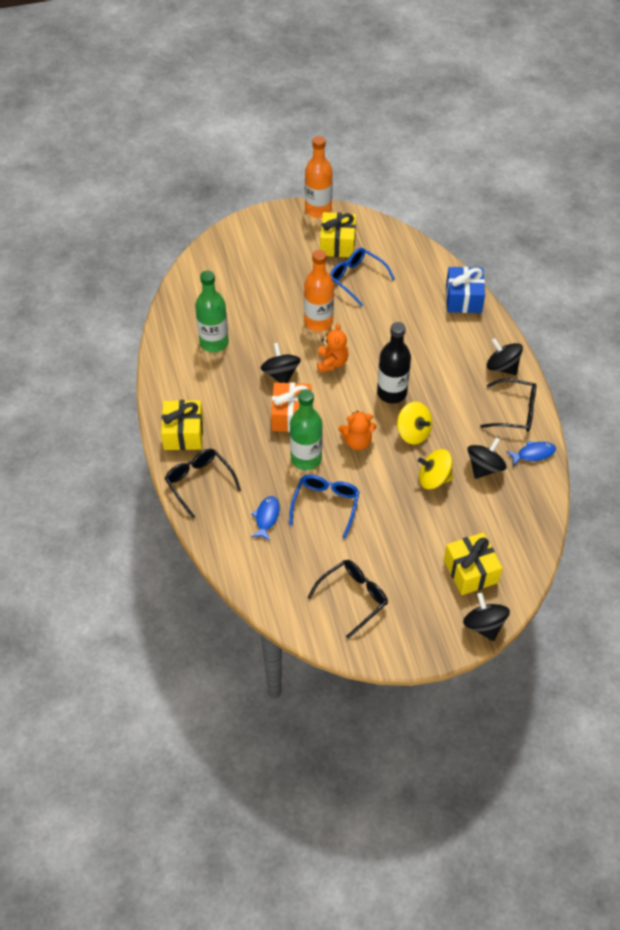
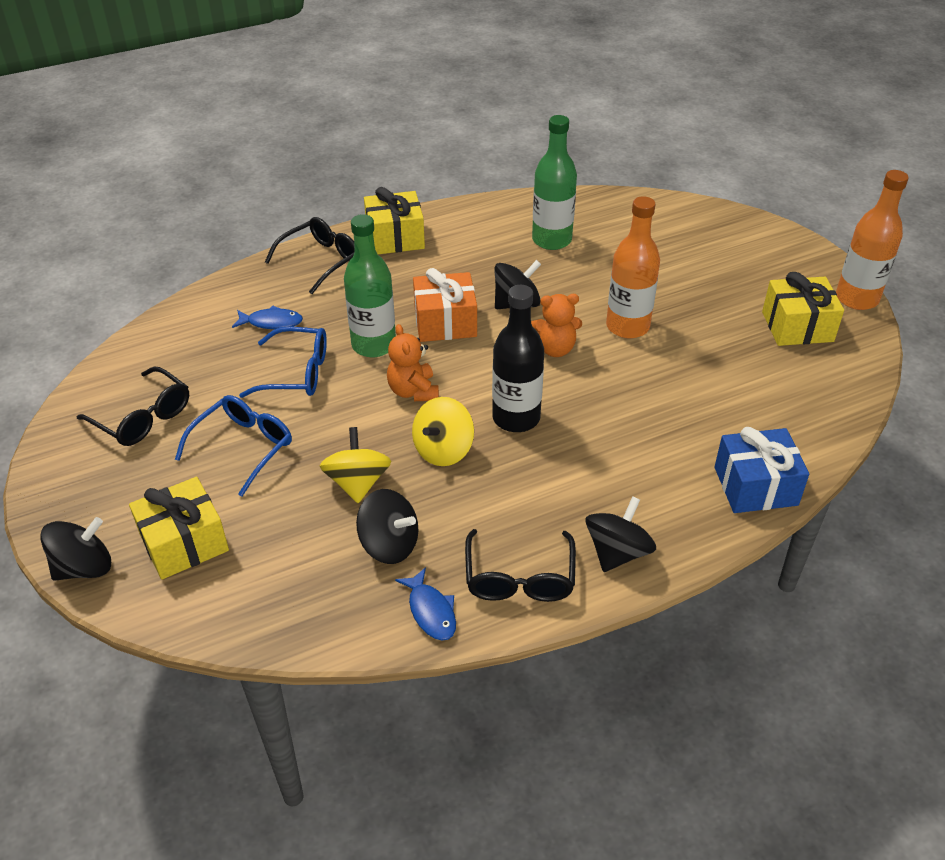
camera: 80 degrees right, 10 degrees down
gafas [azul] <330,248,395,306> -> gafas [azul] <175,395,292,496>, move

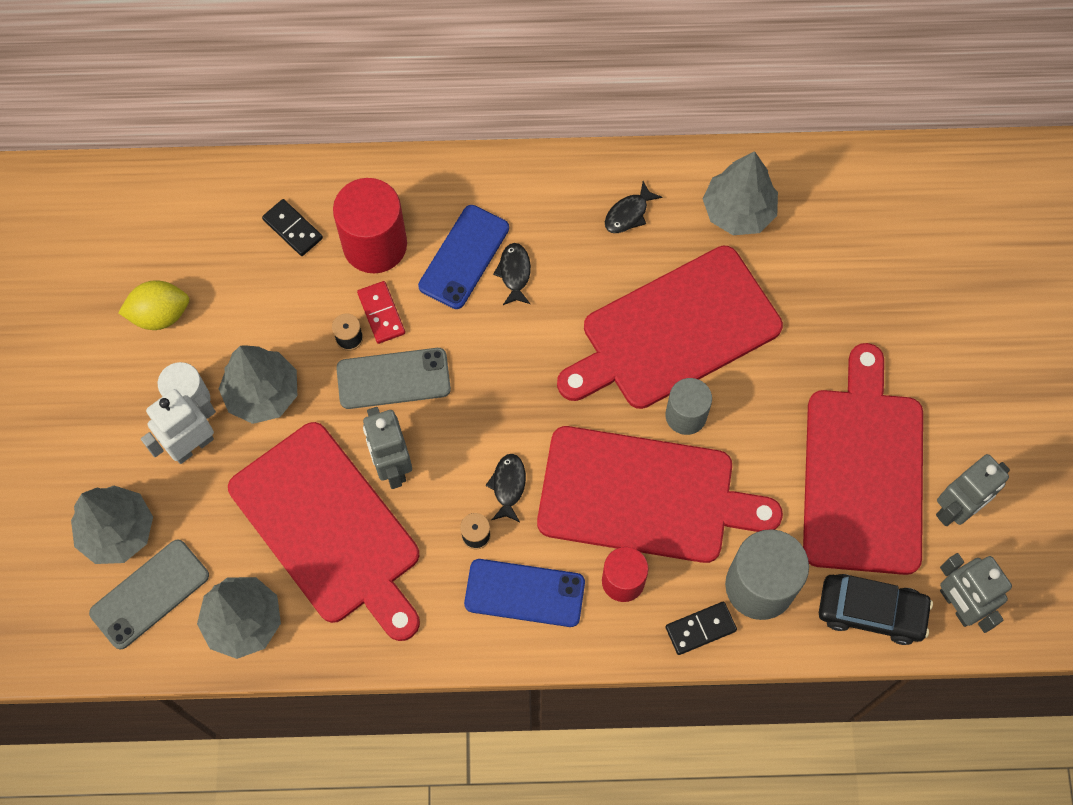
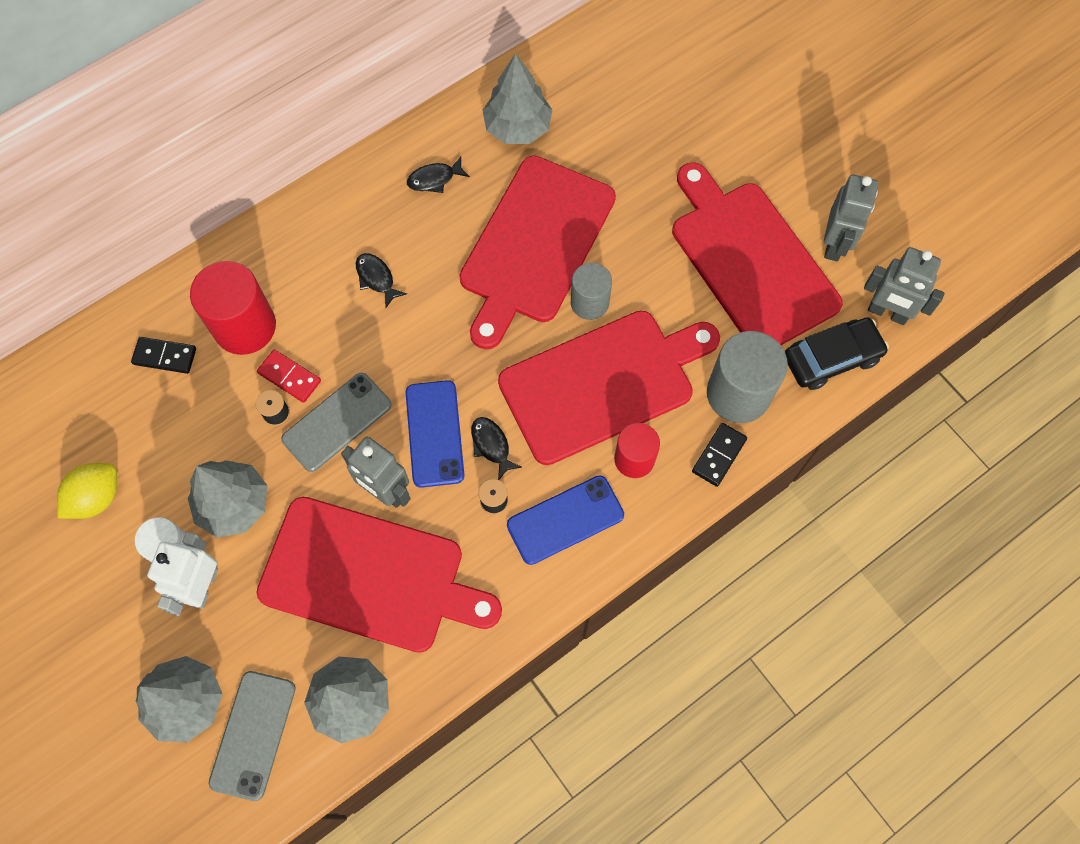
camera: 35 degrees left, 0 degrees up
móvil [azul] <418,205,509,309> -> móvil [azul] <406,380,464,488>, move
pez [negro] <605,181,663,233> -> pez [negro] <407,157,470,193>, 60 degrees clockwise

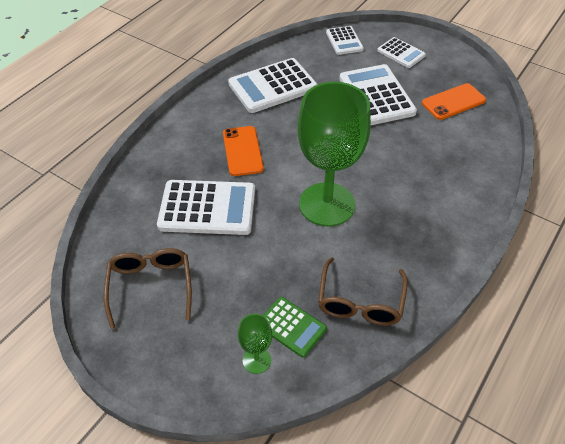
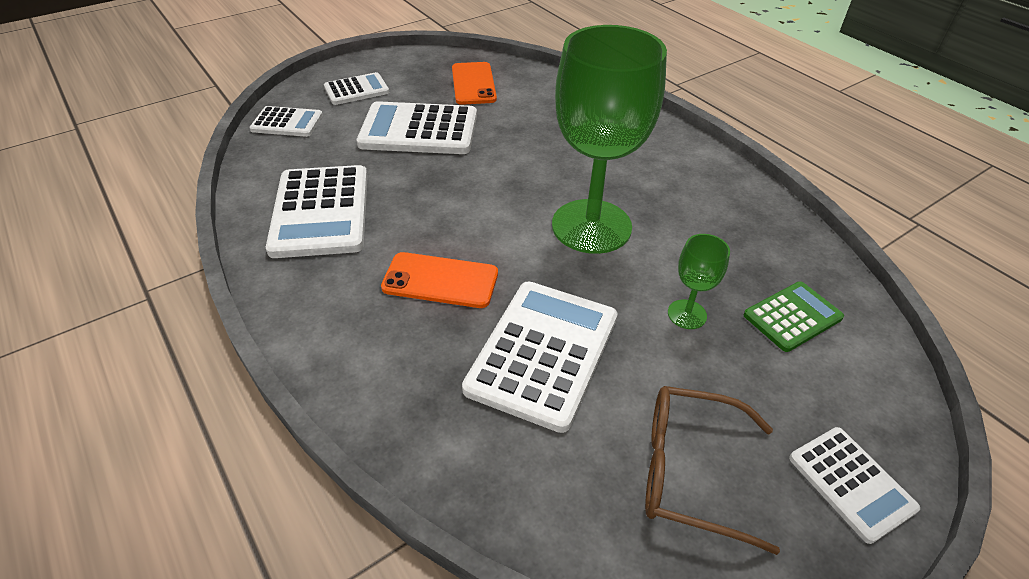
camera: 70 degrees left, 5 degrees down
copa [verde] <238,314,272,374> -> copa [verde] <668,234,730,329>, move
gafas [marrón] <318,257,408,326> -> none
none -> calculadora [blanco] <789,427,920,544>

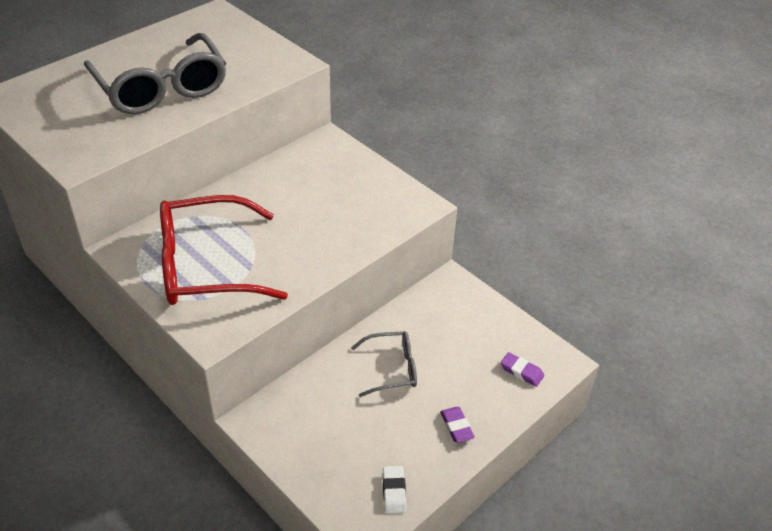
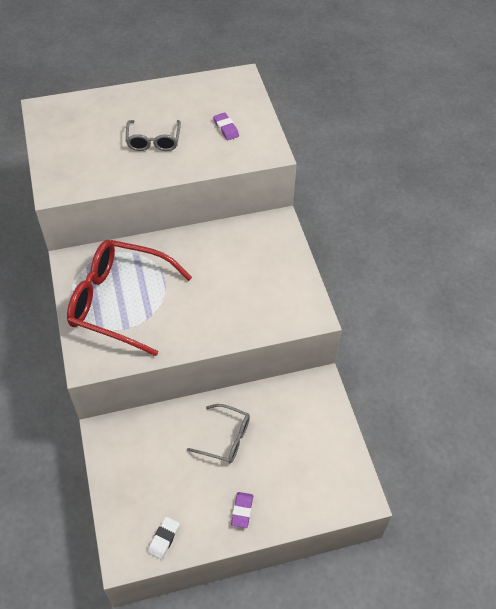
camera: 30 degrees right, 10 degrees up
gafas [gris] <84,33,226,114> -> gafas [gris] <126,120,181,151>, x0.52
goma de borrar [morado] <500,352,544,387> -> goma de borrar [morado] <213,112,239,140>, move

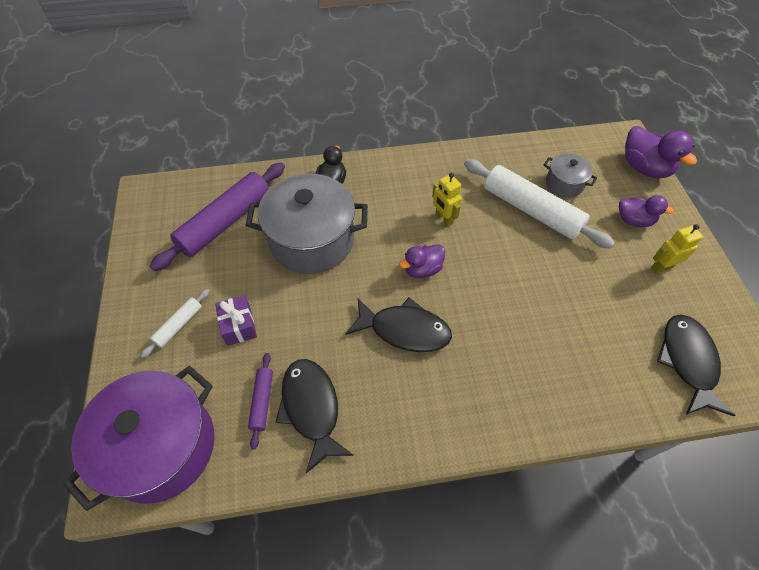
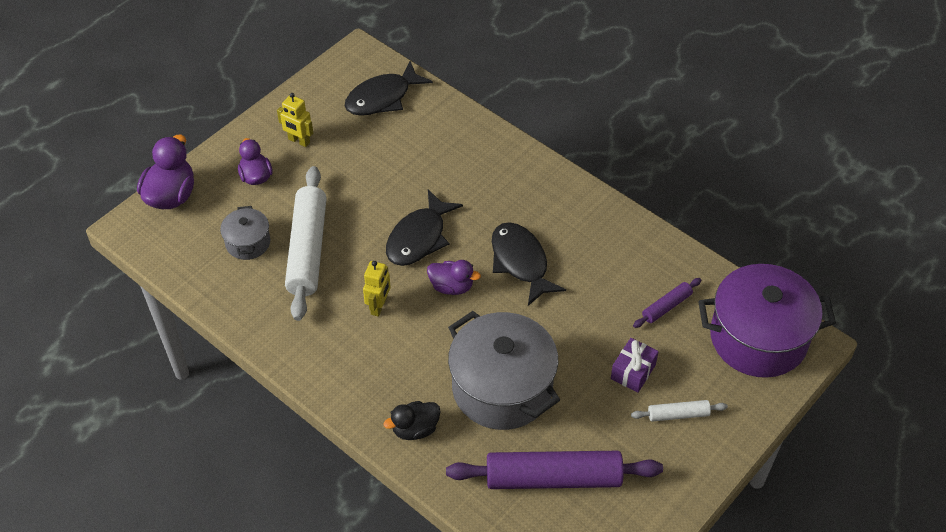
camera: 130 degrees left, 5 degrees down
pez [negro] <276,359,354,473> -> pez [negro] <386,190,463,266>, move

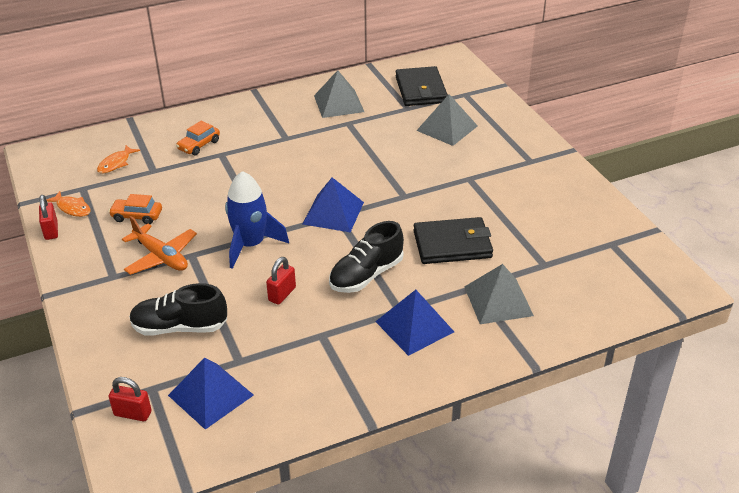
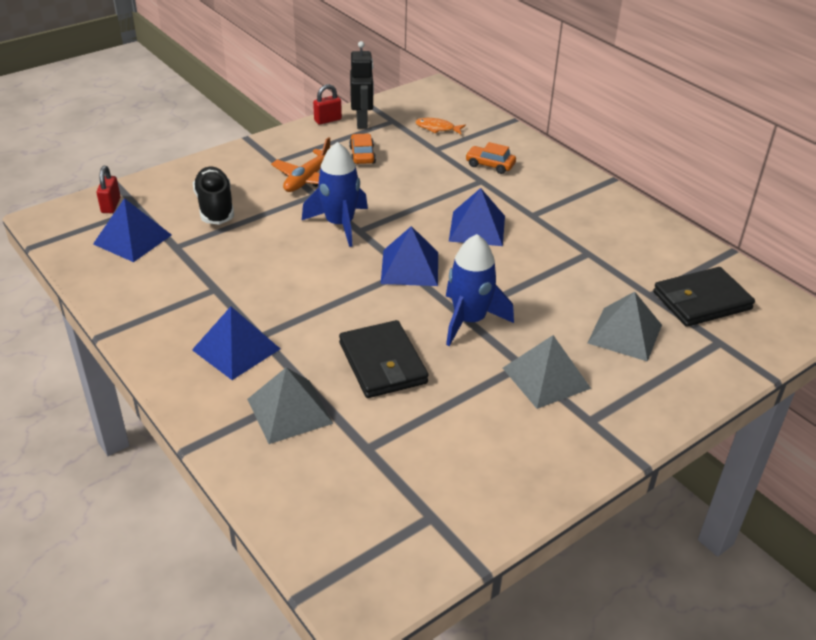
camera: 75 degrees right, 0 degrees up
pez [naranja] <46,191,91,217> -> robot [negro] <350,41,374,129>
candado [rojo] <266,257,296,305> -> none
pirámide [gris] <314,70,364,118> -> pirámide [gris] <503,335,591,409>, move
zapato [negro] <329,221,404,293> -> none
none -> cohete [azul] <446,234,514,346>
none -> pirámide [azul] <449,188,505,246>

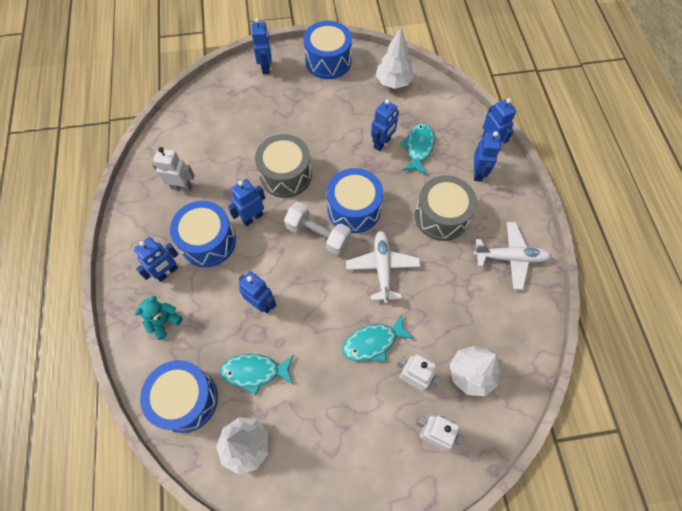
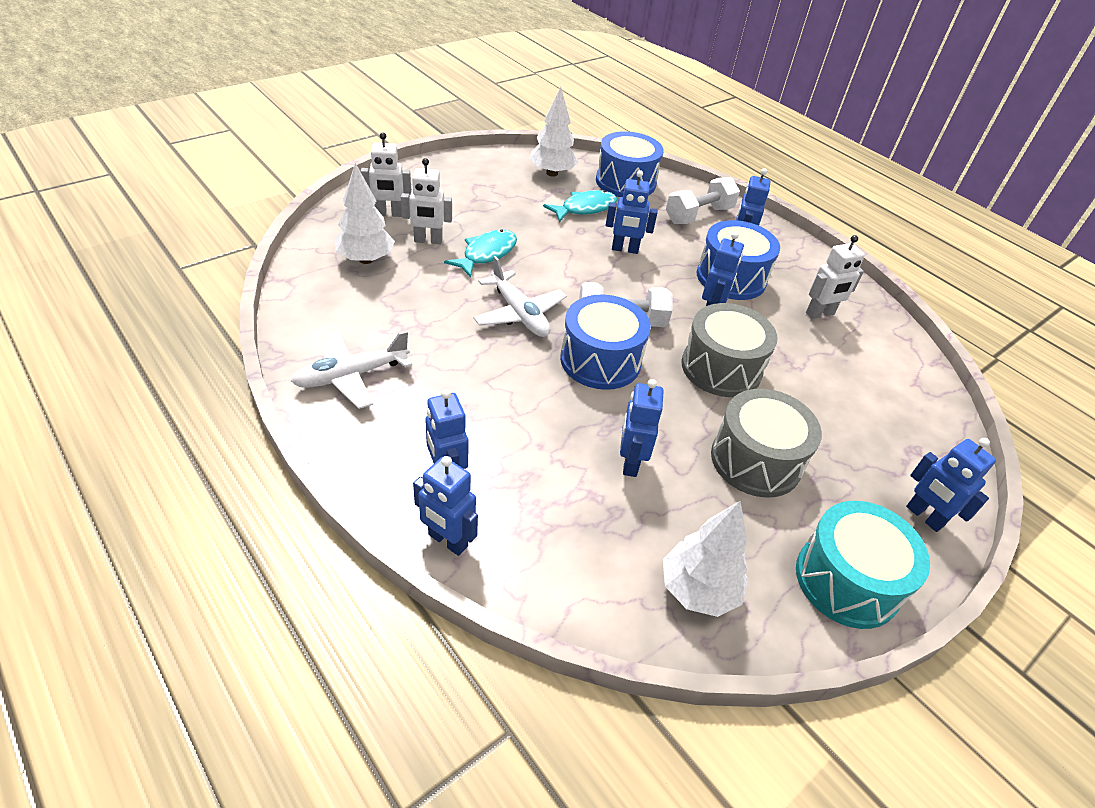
camera: 145 degrees right, 20 degrees down
osito [turquesa] <135,296,183,340> -> mancuerna [blanco] <666,177,740,224>
tambor [azul] <303,21,352,79> -> tambor [turquesa] <796,501,930,629>
pez [turquesa] <400,123,435,175> -> none
tambor [gris] <415,175,477,241> -> tambor [gris] <711,389,822,498>, move

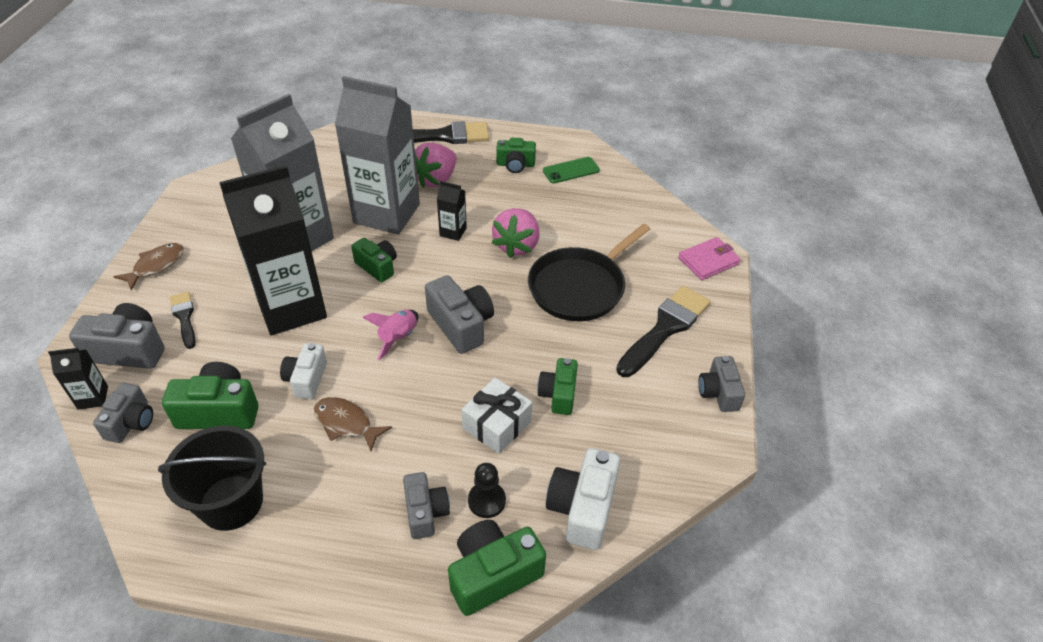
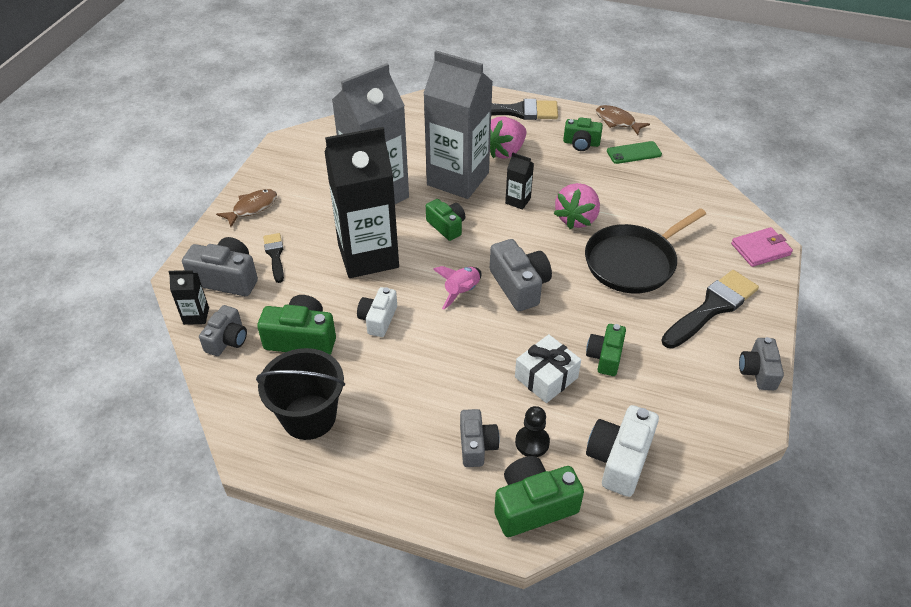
camera: 10 degrees right, 0 degrees up
pez [marrón] <314,397,392,451> -> pez [marrón] <596,105,650,135>, move

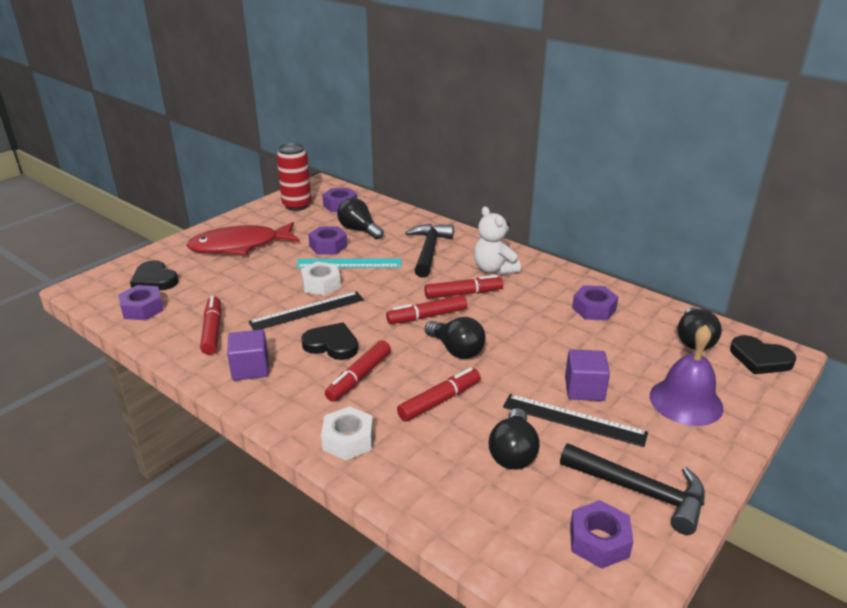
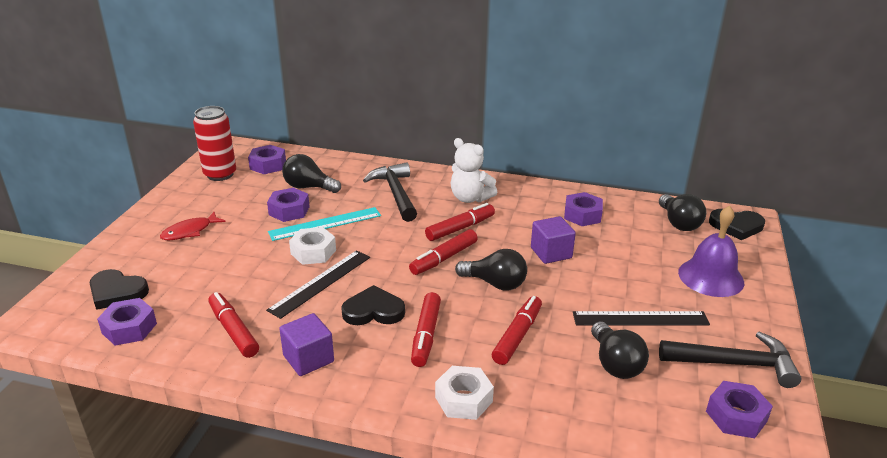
camera: 25 degrees left, 0 degrees up
pez [rojo] <186,222,300,255> -> pez [rojo] <160,212,226,240>, x0.51
cubo [morado] <565,349,610,401> -> cubo [morado] <531,216,576,264>, move

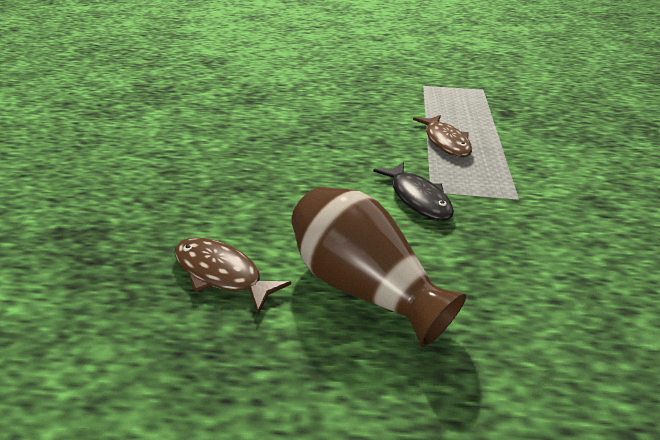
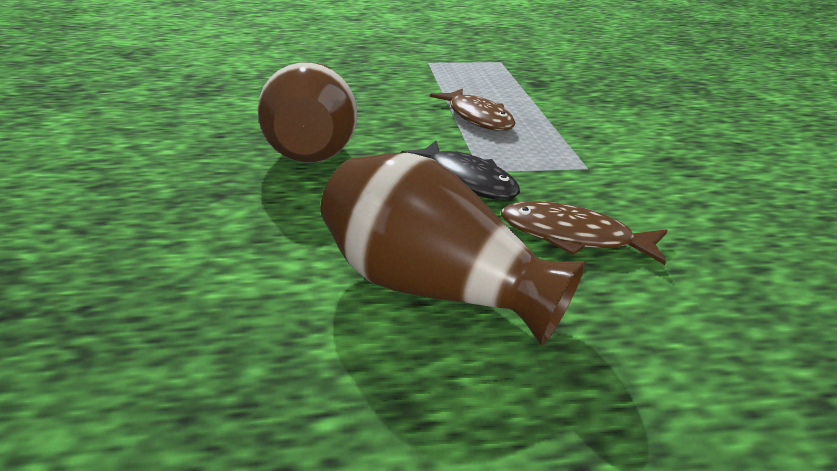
camera: 15 degrees left, 5 degrees down
pez [marrón] <175,237,291,314> -> pez [marrón] <501,201,667,265>, move
none -> florero [marrón] <258,63,357,163>

